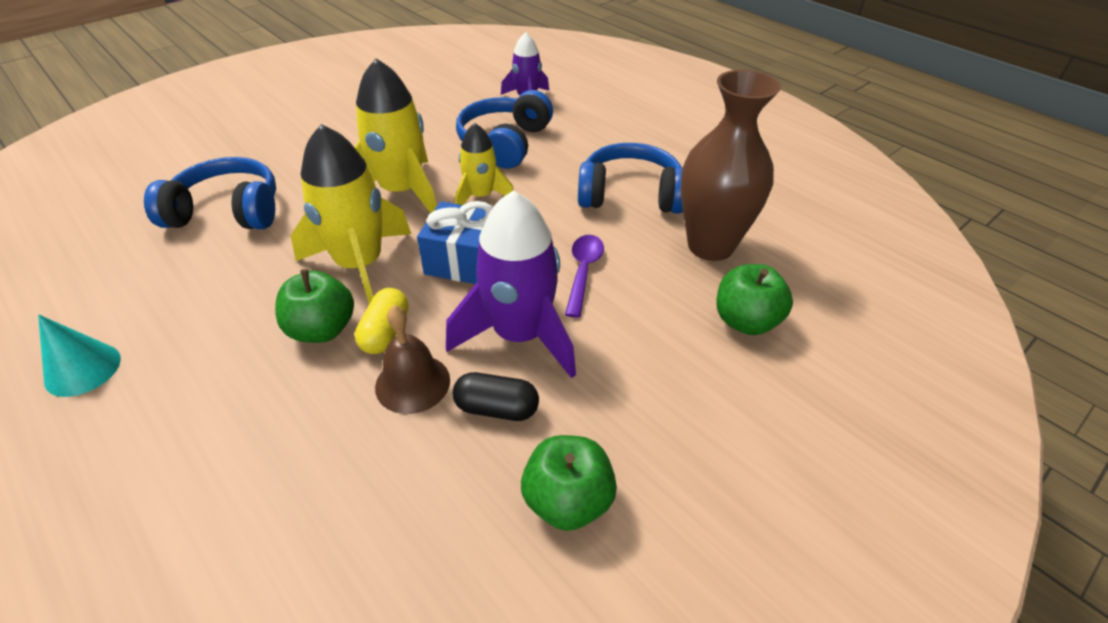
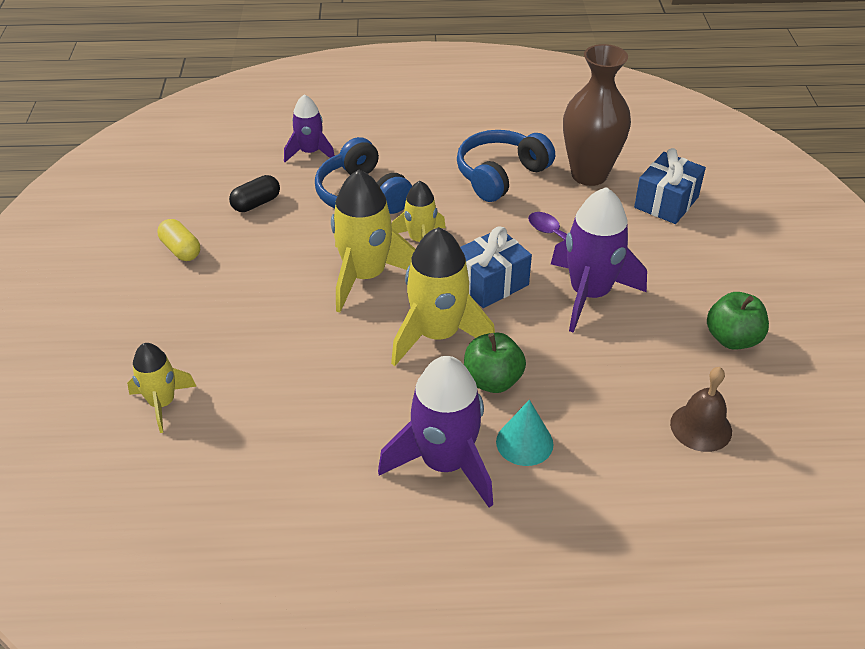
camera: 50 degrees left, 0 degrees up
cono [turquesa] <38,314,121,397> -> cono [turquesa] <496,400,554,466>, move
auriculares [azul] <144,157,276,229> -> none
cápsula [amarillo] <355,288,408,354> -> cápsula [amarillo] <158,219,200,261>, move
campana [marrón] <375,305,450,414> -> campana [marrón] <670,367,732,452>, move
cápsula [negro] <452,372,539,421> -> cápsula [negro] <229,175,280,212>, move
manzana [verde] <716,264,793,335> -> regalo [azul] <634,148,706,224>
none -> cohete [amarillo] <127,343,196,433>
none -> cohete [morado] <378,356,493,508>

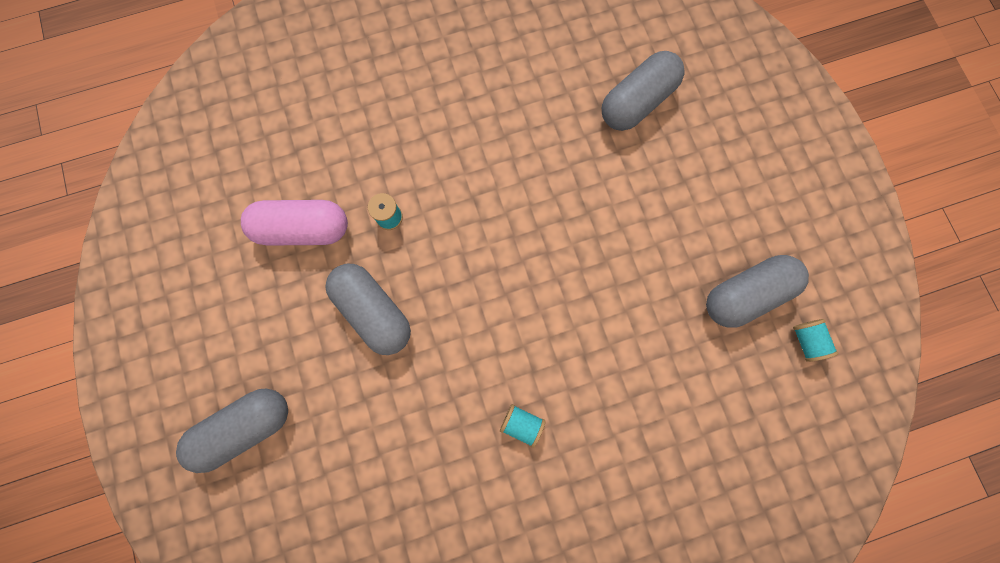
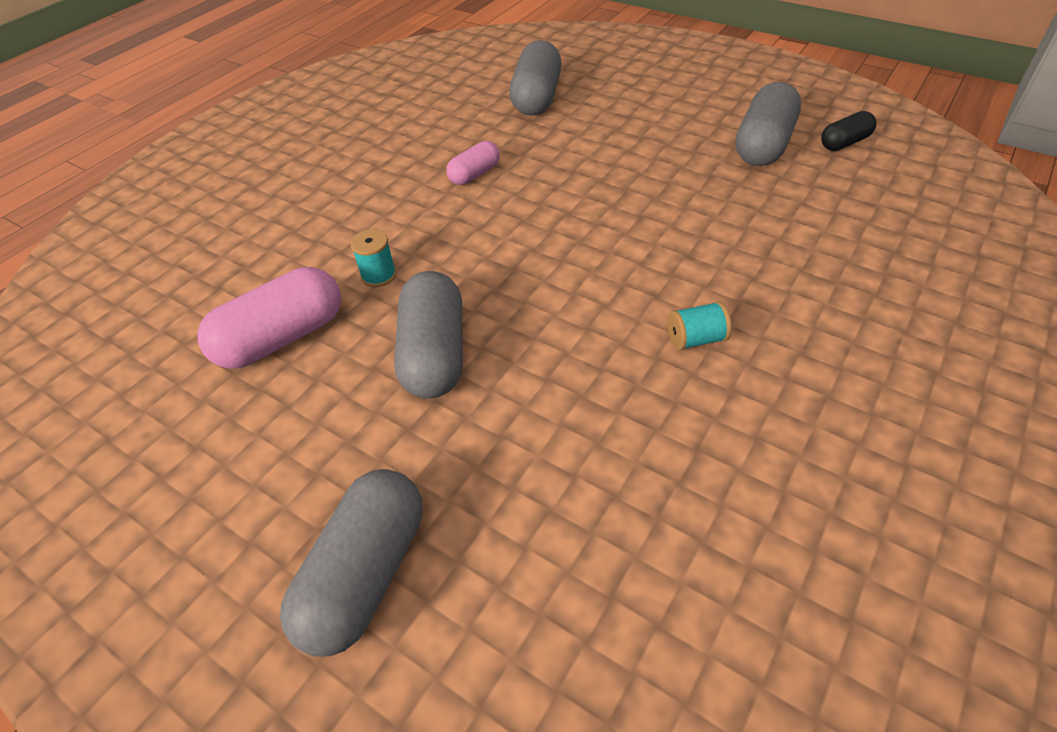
camera: 35 degrees left, 30 degrees down
cápsula [gris] <325,264,411,355> -> cápsula [gris] <394,271,463,399>, 75 degrees clockwise
carrete [turquesa] <793,319,839,362> -> cápsula [negro] <821,111,876,151>
none -> cápsula [rosa] <446,141,500,185>

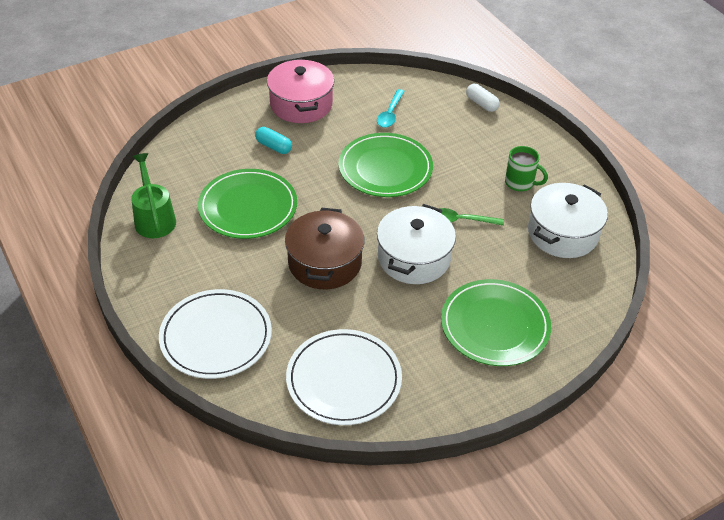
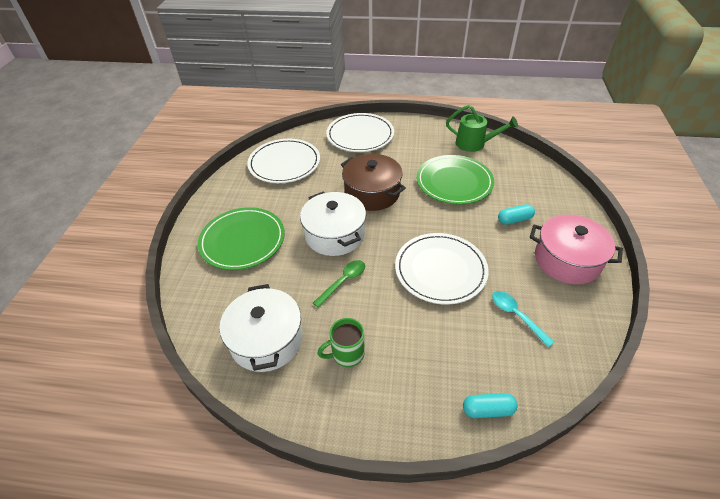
camera: 130 degrees right, 0 degrees up
plato [verde] <339,133,433,197> -> plato [blanco] <395,233,489,305>
cápsula [blanco] <466,84,500,112> -> cápsula [turquesa] <463,393,518,418>

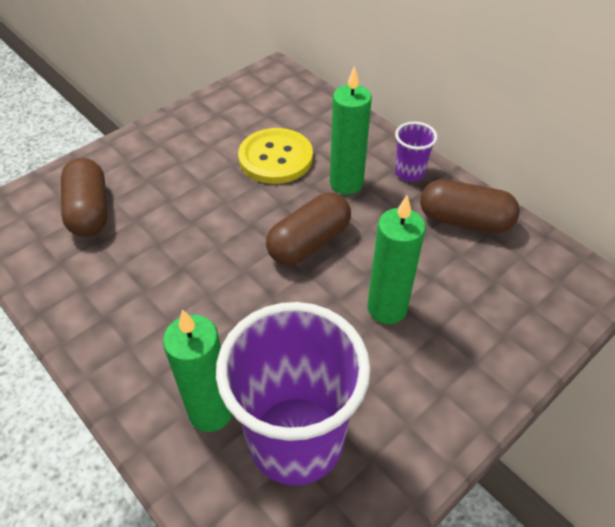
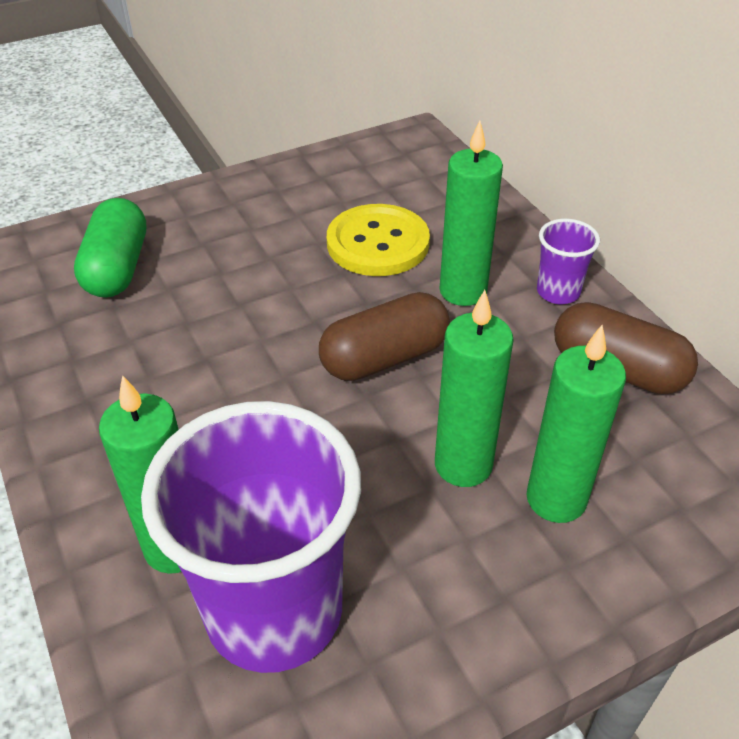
camera: 15 degrees right, 5 degrees down
cápsula [marrón] <61,158,108,237> -> cápsula [verde] <74,198,146,298>
none -> vela [verde] <526,325,626,523>

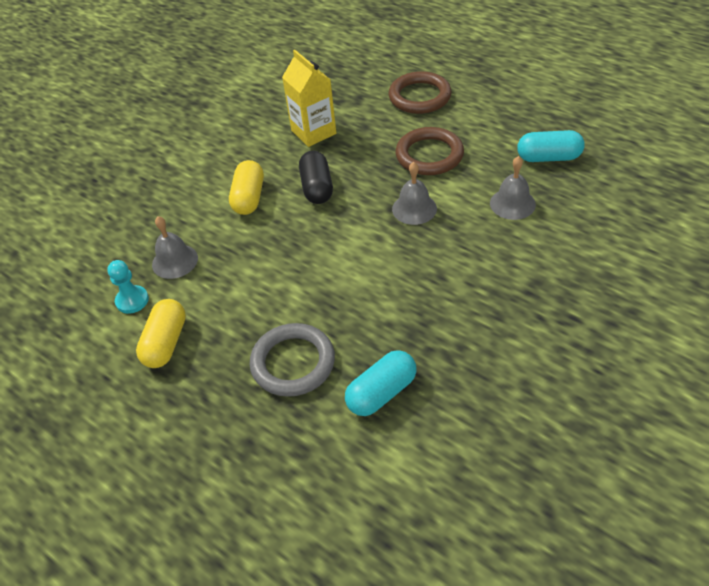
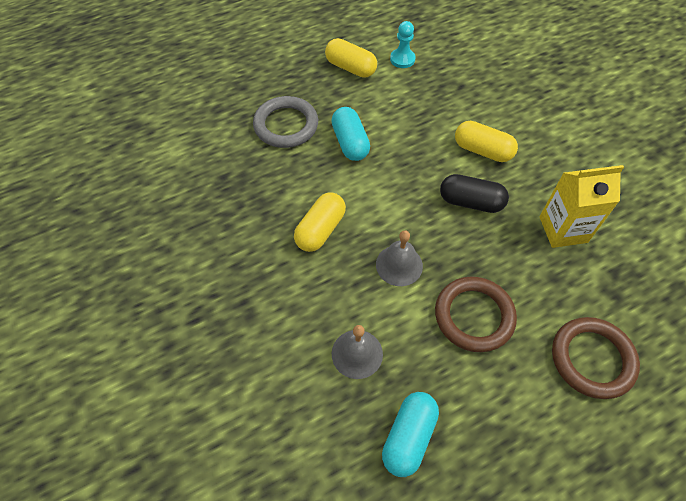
camera: 110 degrees right, 10 degrees up
campana [gris] <152,216,198,279> -> none
cápsula [turquesa] <345,350,416,416> -> cápsula [turquesa] <331,107,370,161>, move
none -> cápsula [amarillo] <294,193,346,252>

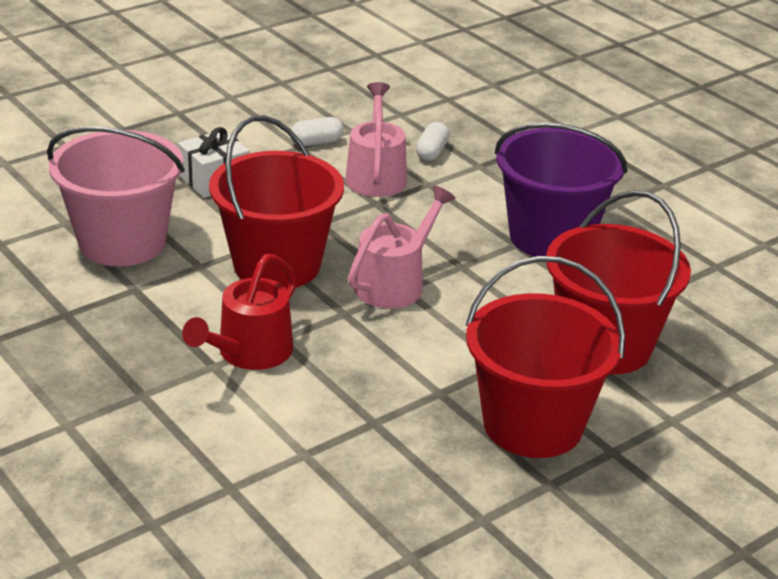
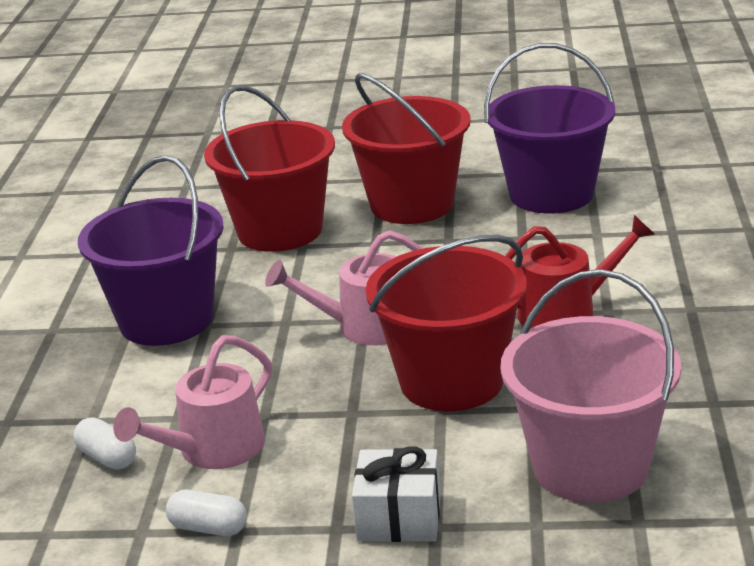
camera: 135 degrees left, 5 degrees down
cápsula [blanco] <416,122,449,161> -> cápsula [blanco] <73,417,136,469>, 75 degrees clockwise
none -> balde [morado] <484,43,615,214>

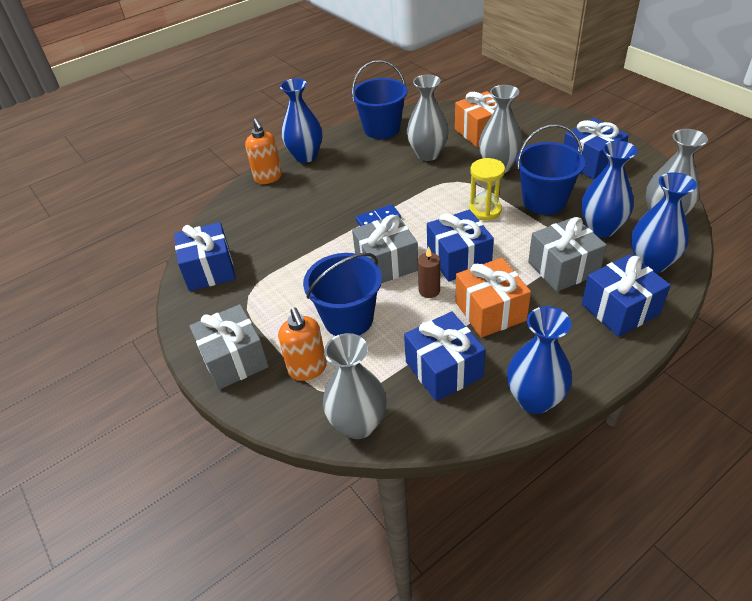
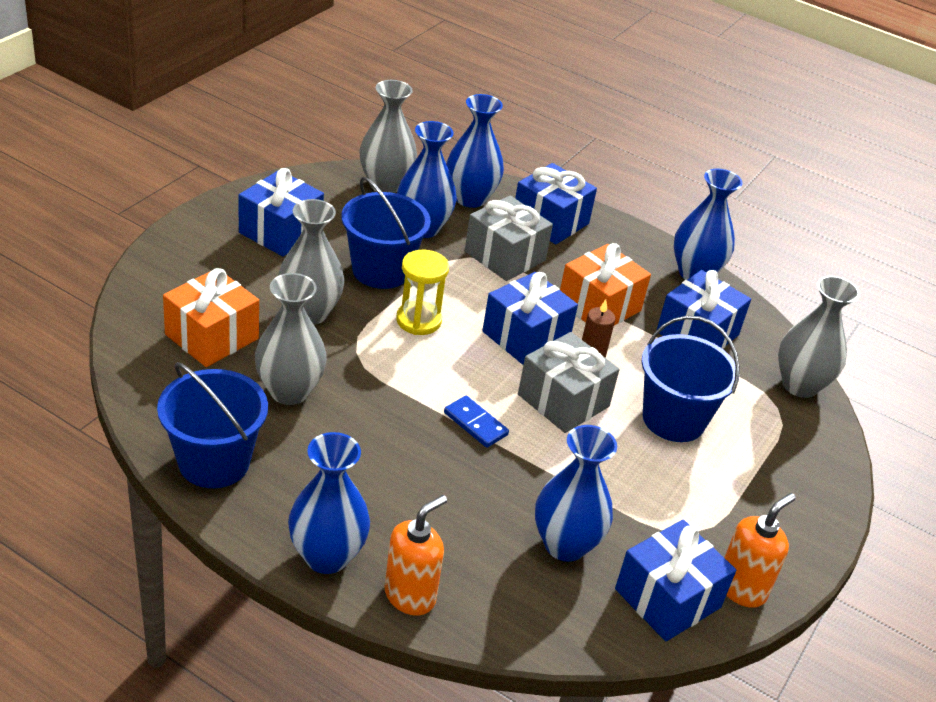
camera: 120 degrees left, 5 degrees down
regalo [gris] <190,304,269,390> -> none
dispensador de jabón [naranja] <278,308,327,381> -> dispensador de jabón [naranja] <724,493,796,608>, move
none -> florero [azul] <535,425,617,562>

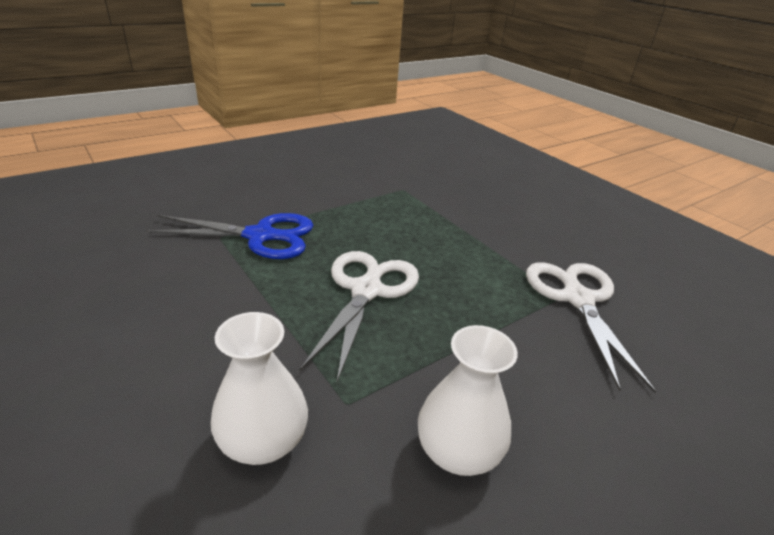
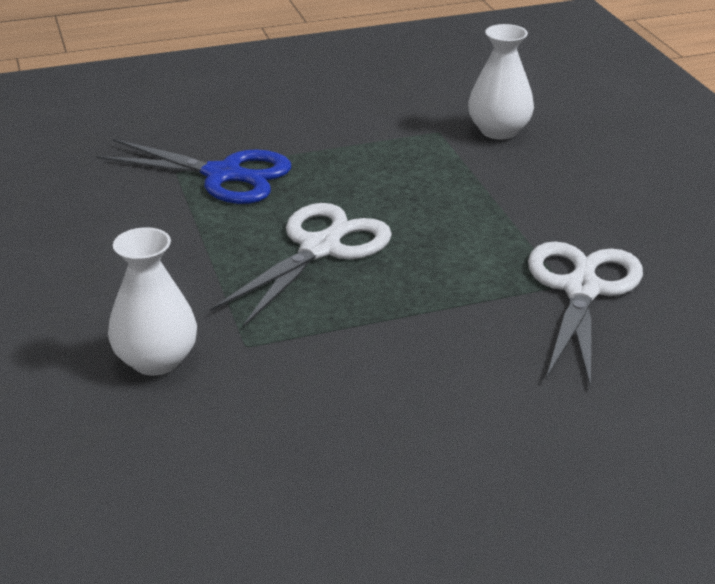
camera: 20 degrees right, 0 degrees up
florero [blanco] <418,325,518,476> -> florero [blanco] <468,24,534,139>, move

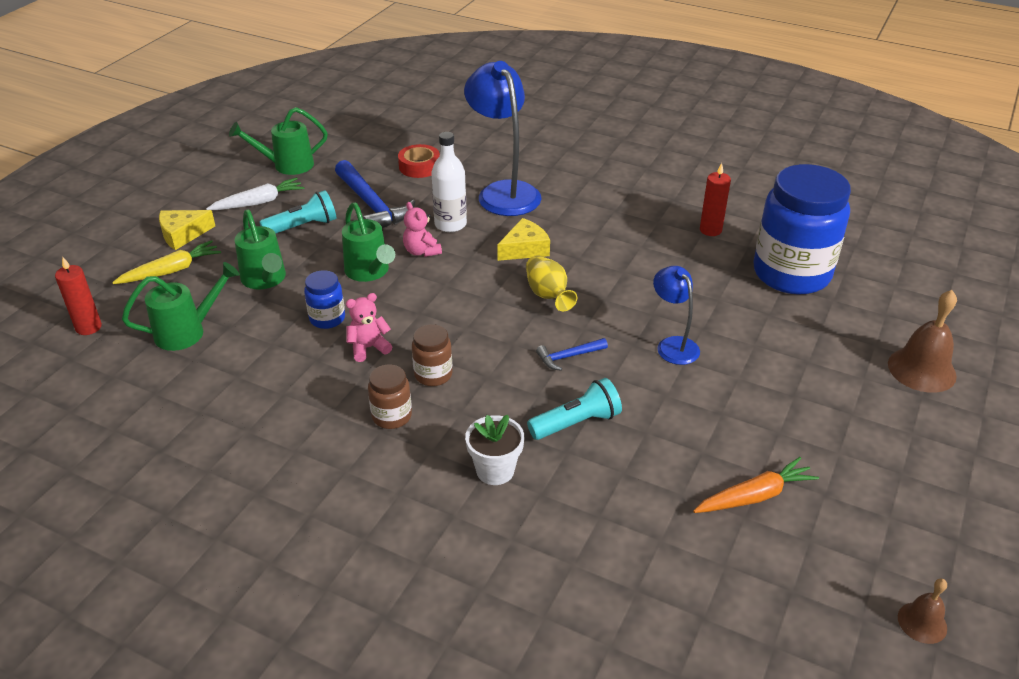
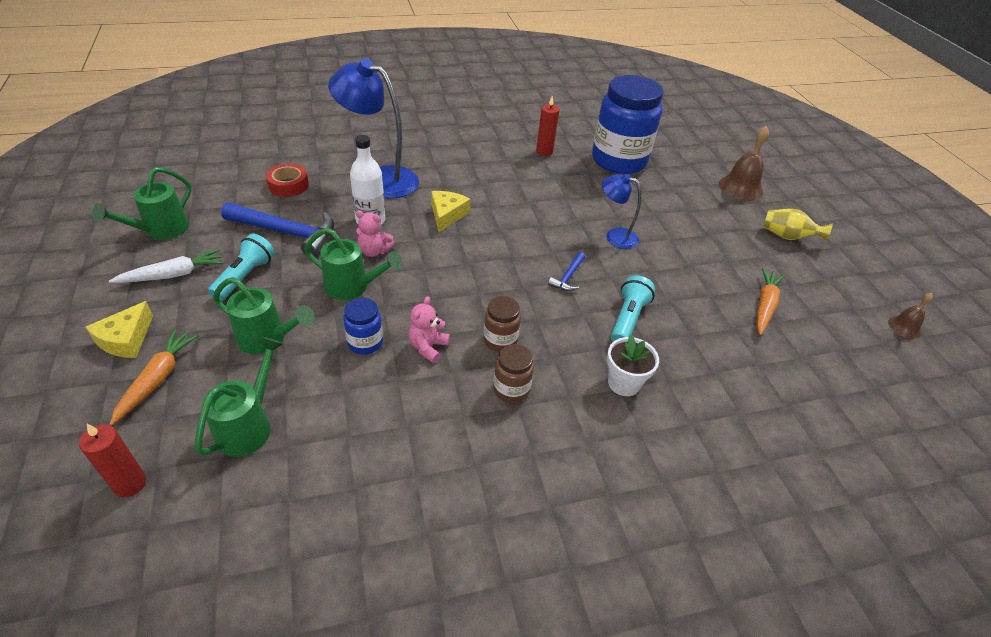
camera: 45 degrees left, 5 degrees up
zanahoria [amarillo] <112,240,221,284> -> zanahoria [naranja] <110,329,199,426>
zanahoria [blanco] <206,177,305,210> -> zanahoria [blanco] <109,249,224,283>, 45 degrees clockwise
florero [amarillo] <526,255,577,311> -> florero [amarillo] <763,209,833,242>, move

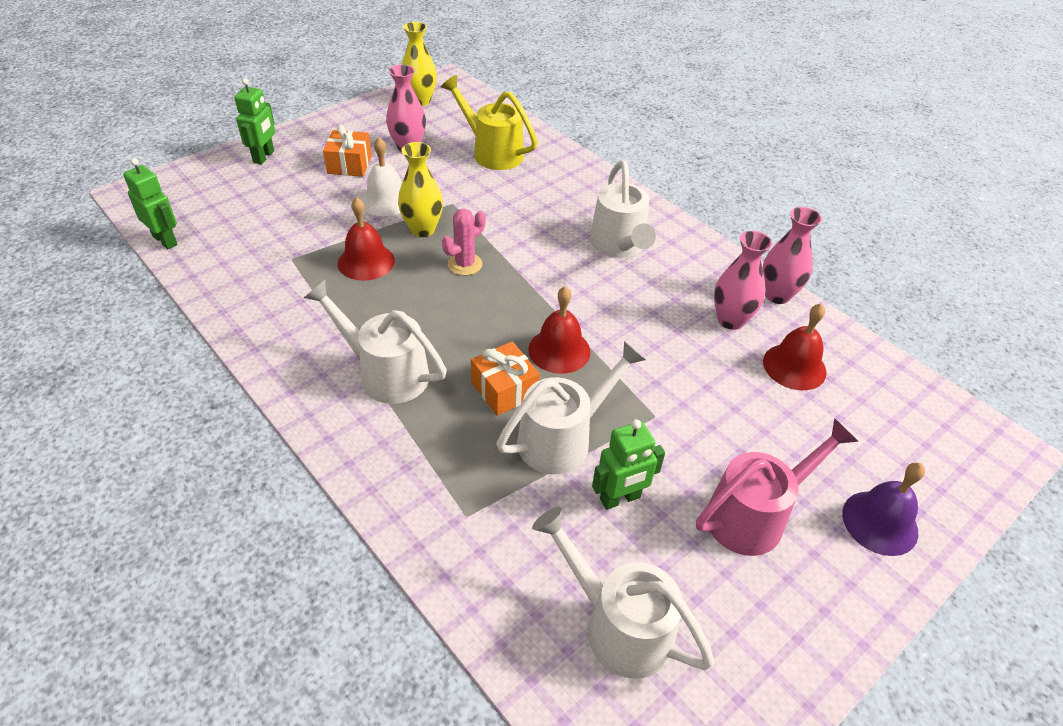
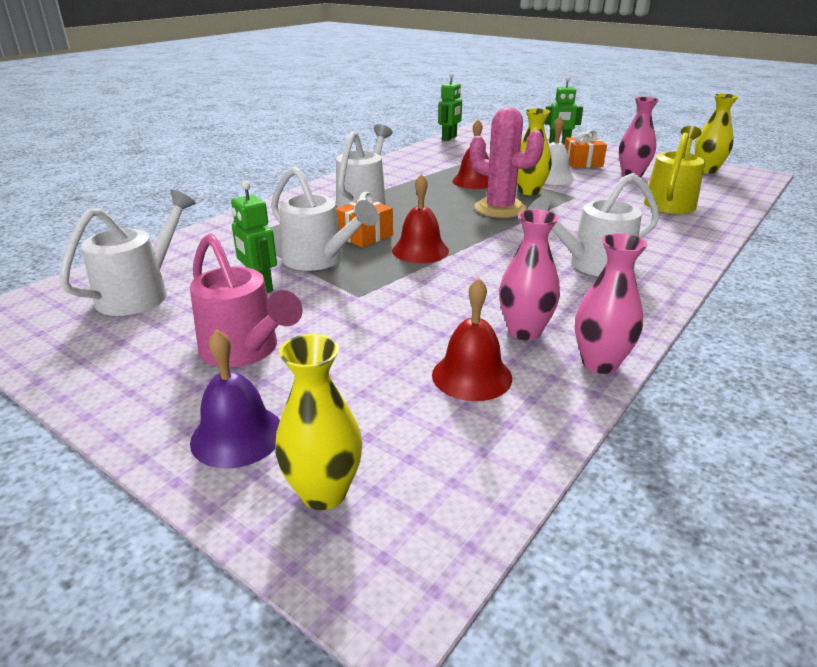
camera: 80 degrees right, 15 degrees down
cactus [rosa] <442,209,485,276> -> cactus [rosa] <470,107,544,218>, x1.69
none -> florero [amarillo] <275,334,362,510>

